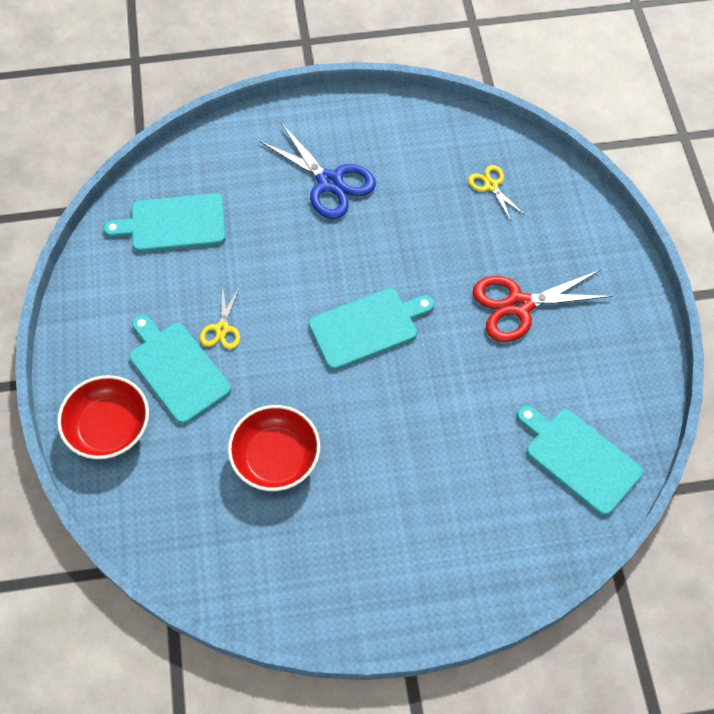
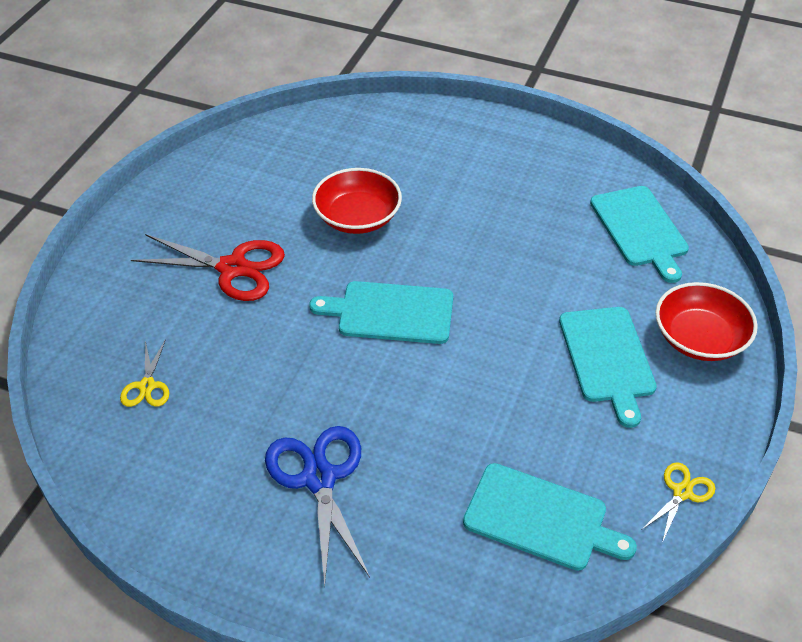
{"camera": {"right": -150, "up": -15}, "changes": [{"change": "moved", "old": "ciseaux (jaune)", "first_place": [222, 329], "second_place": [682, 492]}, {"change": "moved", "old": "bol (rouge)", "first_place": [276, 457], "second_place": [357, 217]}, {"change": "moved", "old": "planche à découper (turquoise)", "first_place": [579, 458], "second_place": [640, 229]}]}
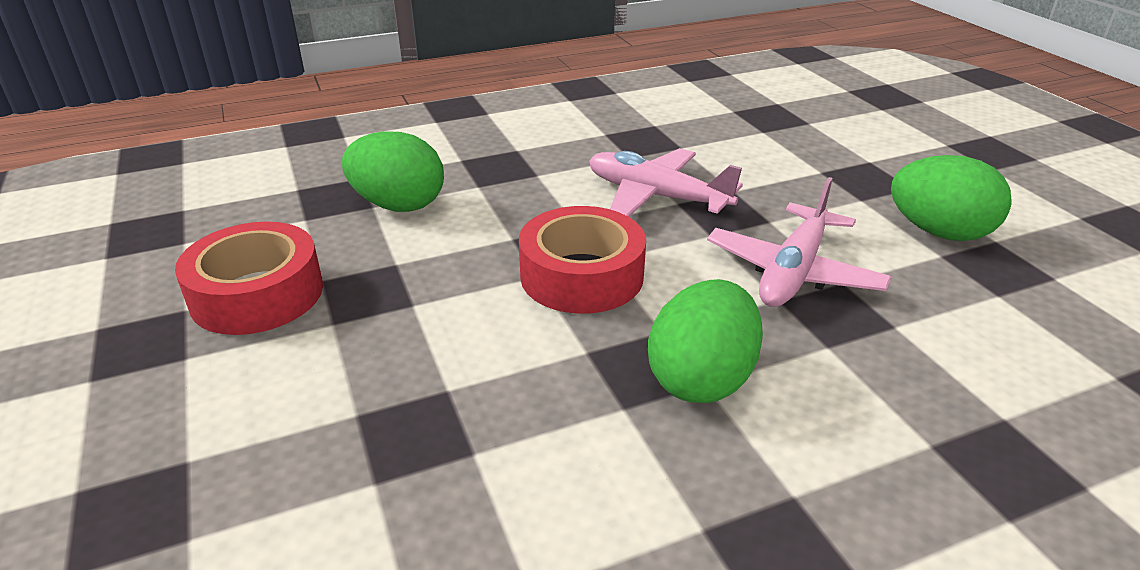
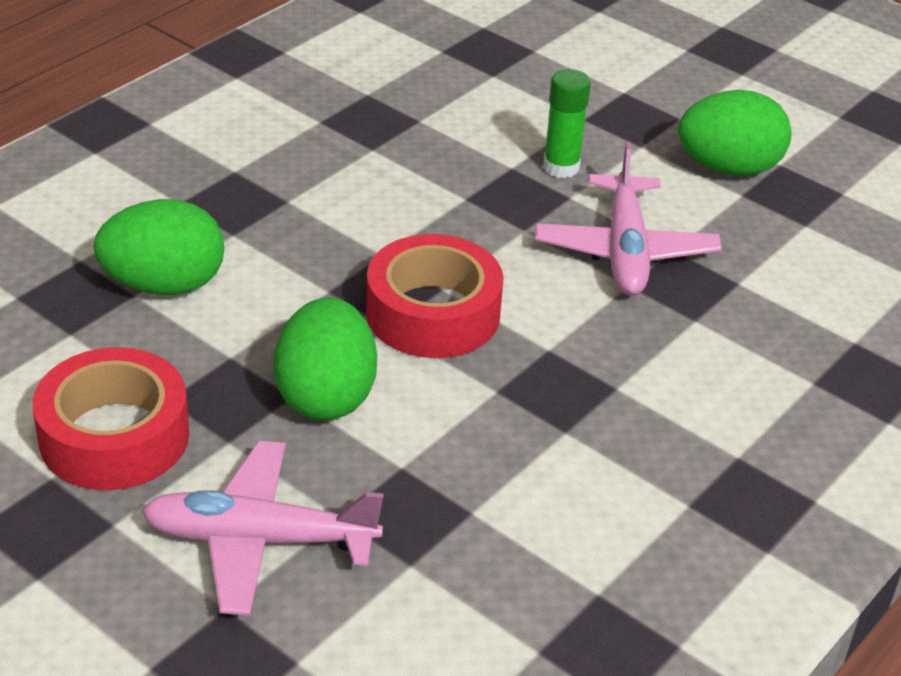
{"camera": {"right": -30, "up": 5}, "changes": [{"change": "moved", "old": "avion (rose)", "first_place": [656, 196], "second_place": [259, 540]}, {"change": "moved", "old": "œuf (vert)", "first_place": [701, 379], "second_place": [326, 396]}, {"change": "added", "new": "bâton de colle (vert)", "second_place": [561, 167]}]}
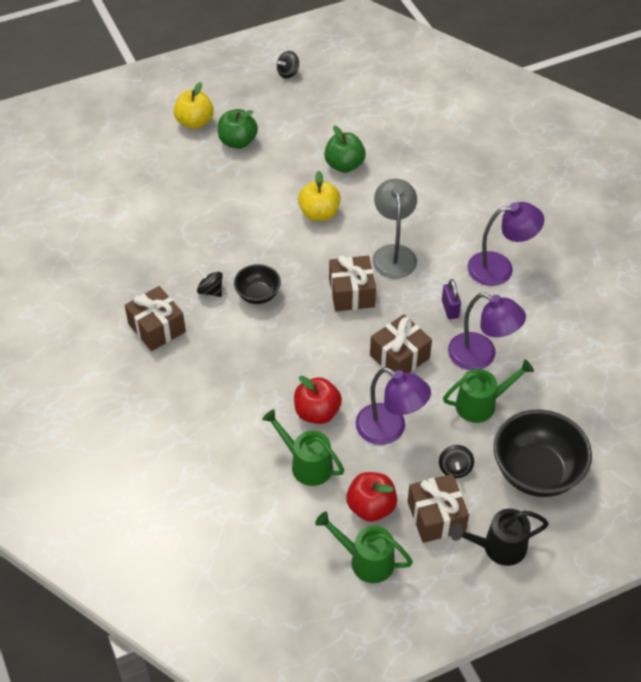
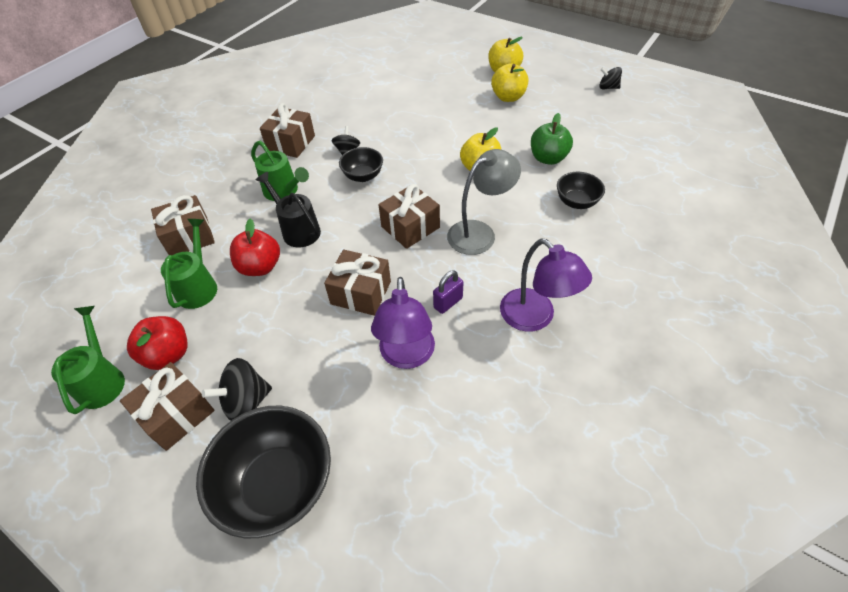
{"camera": {"right": 60, "up": 0}, "changes": [{"change": "recoloured", "old": "pomme (vert)", "new": "pomme (jaune)", "first_place": [238, 142], "second_place": [508, 97]}, {"change": "moved", "old": "arrosoir (vert)", "first_place": [481, 404], "second_place": [284, 191]}, {"change": "removed", "old": "lampe (violet)", "first_place": [389, 430]}, {"change": "resized", "old": "toupie (noir)", "first_place": [455, 468], "second_place": [246, 402], "factor": 1.54}, {"change": "moved", "old": "arrosoir (noir)", "first_place": [498, 547], "second_place": [297, 230]}, {"change": "added", "new": "bol (noir)", "second_place": [576, 202]}, {"change": "added", "new": "cadeau (marron)", "second_place": [189, 237]}]}
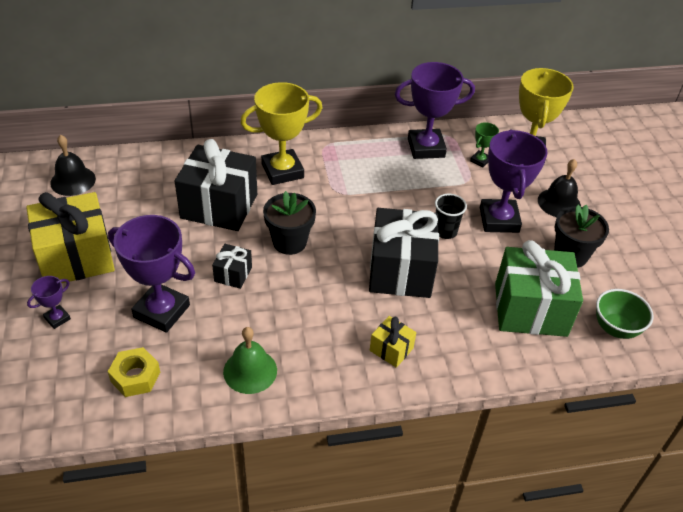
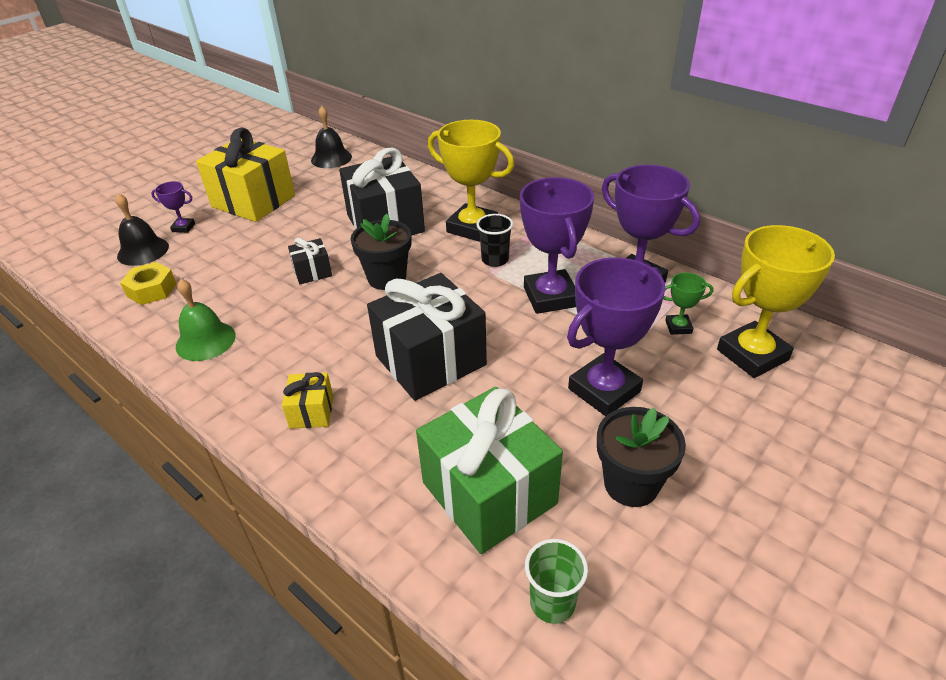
{"camera": {"right": 55, "up": -5}, "changes": [{"change": "moved", "old": "cloche (noir)", "first_place": [559, 203], "second_place": [143, 251]}, {"change": "moved", "old": "gobelet (noir)", "first_place": [445, 231], "second_place": [495, 260]}, {"change": "moved", "old": "trophée (violet)", "first_place": [161, 311], "second_place": [550, 297]}, {"change": "replaced", "old": "bol (vert)", "new": "gobelet (vert)", "first_place": [615, 328], "second_place": [552, 603]}]}
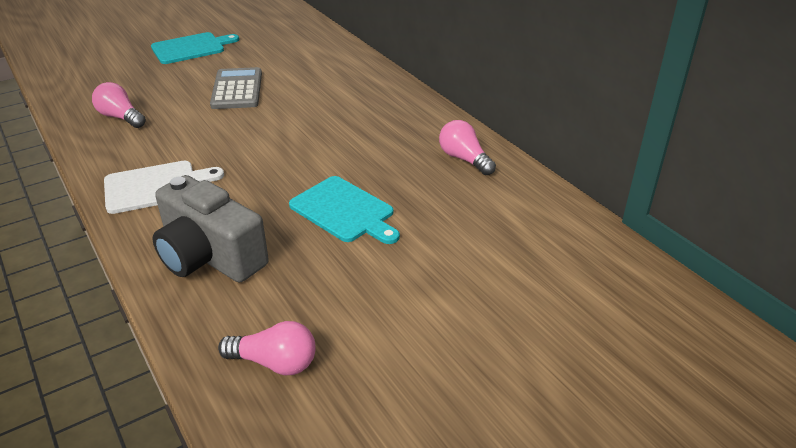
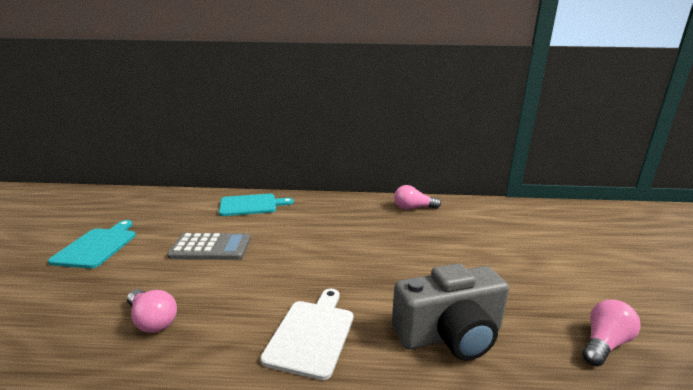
{"camera": {"right": -55, "up": -15}, "changes": [{"change": "turned", "old": "calculatrice (gris)", "first_place": [237, 89], "second_place": [211, 247], "degrees": 150}, {"change": "turned", "old": "ampoule (rose)", "first_place": [121, 117], "second_place": [152, 321], "degrees": -120}, {"change": "moved", "old": "planche à découper (turquoise)", "first_place": [344, 211], "second_place": [251, 205]}]}
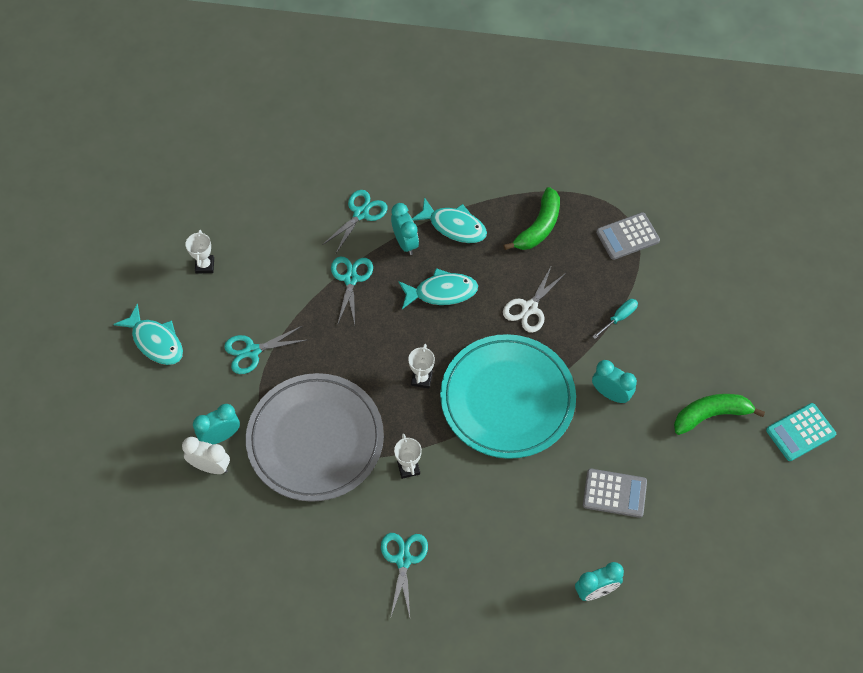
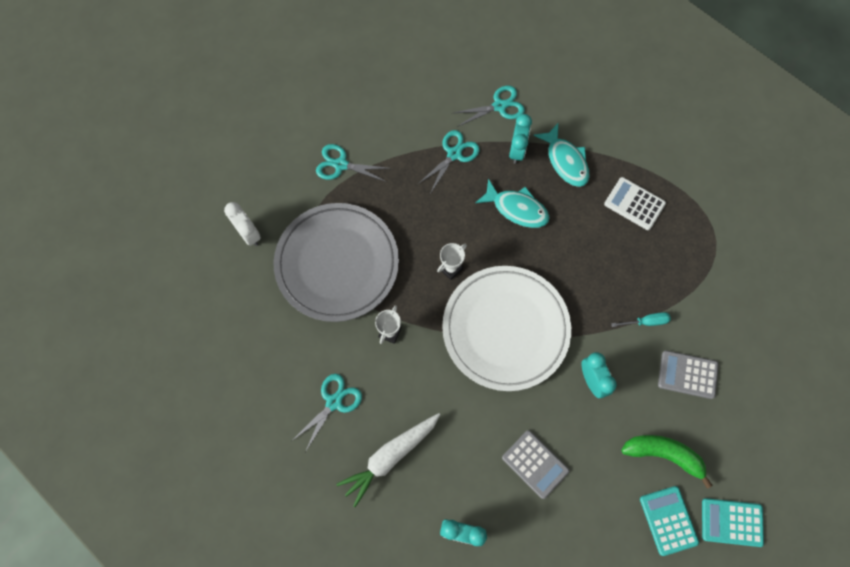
{"camera": {"right": 35, "up": 10}, "changes": [{"change": "replaced", "old": "banane (vert)", "new": "calculatrice (blanc)", "first_place": [538, 227], "second_place": [634, 204]}, {"change": "moved", "old": "calculatrice (gris)", "first_place": [627, 236], "second_place": [687, 374]}, {"change": "removed", "old": "trophée (blanc)", "first_place": [205, 265]}, {"change": "removed", "old": "ciseaux (blanc)", "first_place": [530, 308]}, {"change": "removed", "old": "poisson (turquoise)", "first_place": [155, 341]}, {"change": "recoloured", "old": "assiette (turquoise)", "new": "assiette (blanc)", "first_place": [507, 399], "second_place": [505, 329]}, {"change": "removed", "old": "réveil (turquoise)", "first_place": [220, 436]}, {"change": "added", "new": "carotte (blanc)", "second_place": [390, 457]}, {"change": "added", "new": "calculatrice (turquoise)", "second_place": [668, 520]}]}
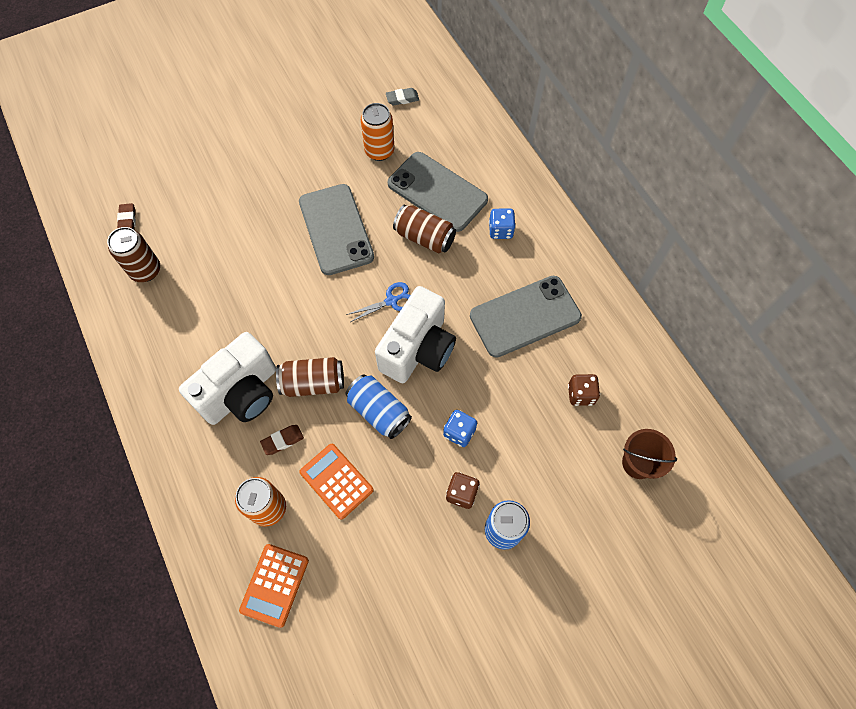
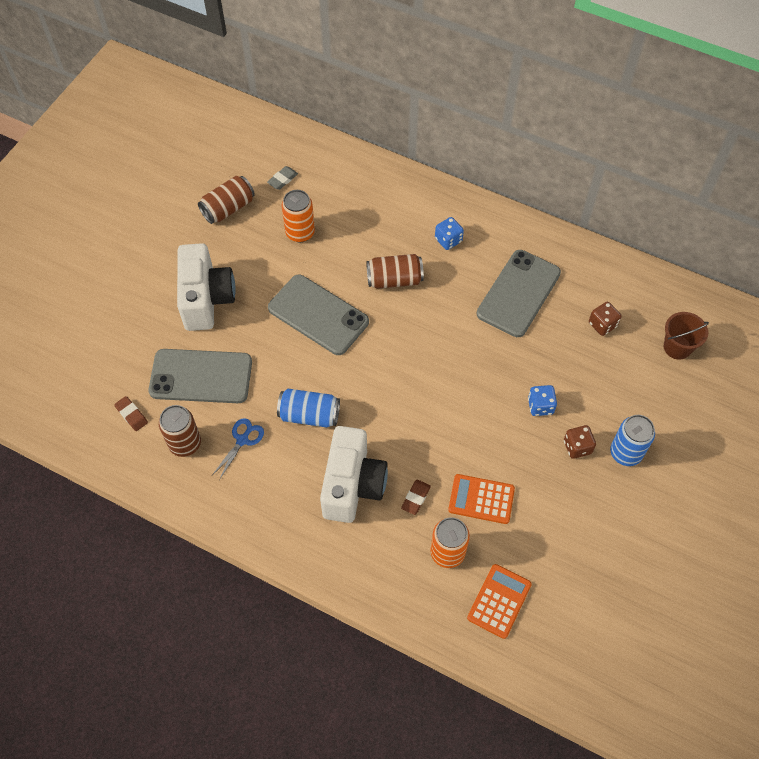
{"camera": {"right": -35, "up": -5}, "changes": [{"change": "moved", "old": "téléphone (gris)", "first_place": [437, 192], "second_place": [201, 376]}, {"change": "moved", "old": "ciseaux (bleu)", "first_place": [391, 301], "second_place": [242, 440]}, {"change": "moved", "old": "appareil photo (blanc)", "first_place": [418, 349], "second_place": [206, 299]}, {"change": "moved", "old": "canette (marron)", "first_place": [313, 383], "second_place": [228, 208]}, {"change": "moved", "old": "canette (bleu)", "first_place": [379, 411], "second_place": [309, 415]}, {"change": "turned", "old": "calculatrice (orange)", "first_place": [274, 585], "second_place": [499, 601], "degrees": -135}]}
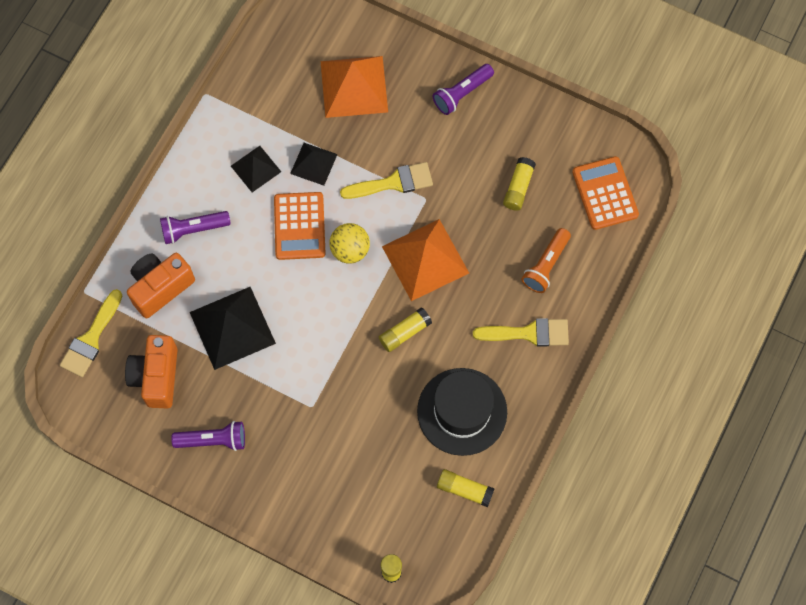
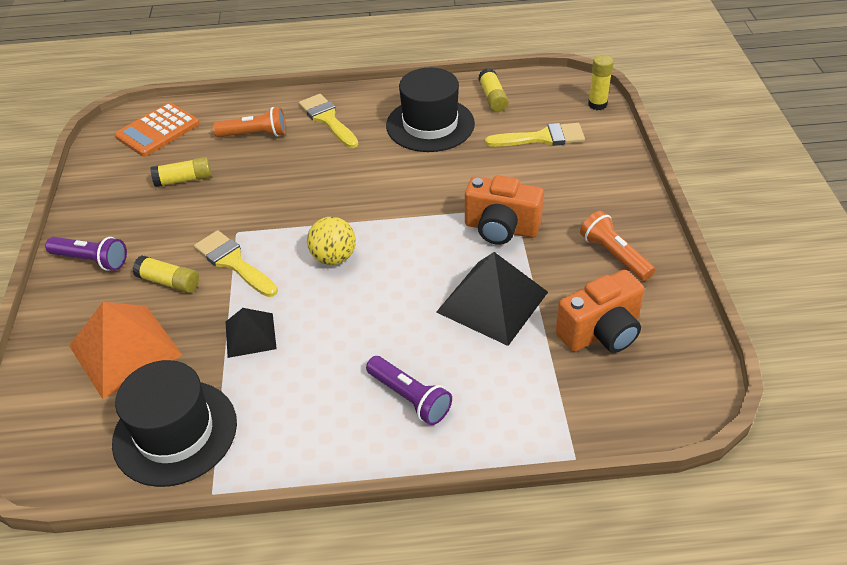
{"camera": {"right": -120, "up": -25}, "changes": [{"change": "removed", "old": "pyramide (noir)", "first_place": [255, 168]}, {"change": "removed", "old": "calculatrice (orange)", "first_place": [299, 226]}, {"change": "removed", "old": "pyramide (orange)", "first_place": [425, 259]}, {"change": "moved", "old": "appareil photo (orange)", "first_place": [160, 287], "second_place": [501, 229]}, {"change": "moved", "old": "pinceau (jaune)", "first_place": [91, 338], "second_place": [542, 138]}, {"change": "moved", "old": "bâton de colle (jaune)", "first_place": [405, 332], "second_place": [169, 282]}, {"change": "recoloured", "old": "lampe de poche (violet)", "new": "lampe de poche (orange)", "first_place": [213, 440], "second_place": [614, 255]}, {"change": "added", "new": "chapeau (noir)", "second_place": [175, 432]}]}
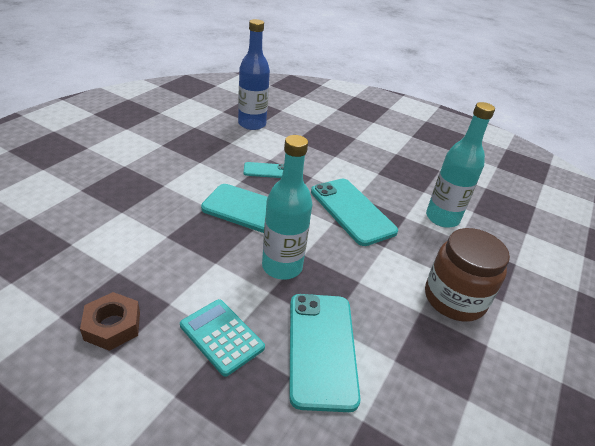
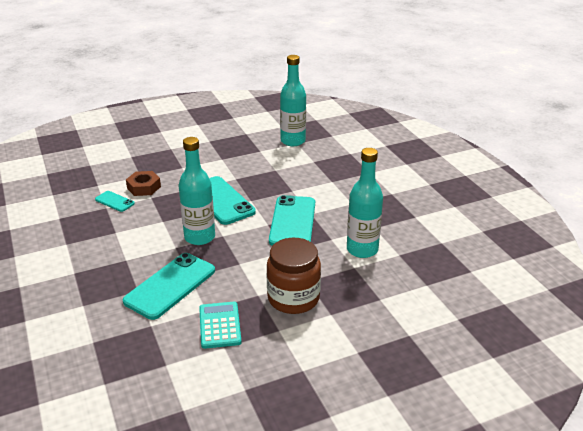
{"camera": {"right": 40, "up": -5}, "changes": [{"change": "recoloured", "old": "bouteille (bleu)", "new": "bouteille (turquoise)", "first_place": [252, 124], "second_place": [293, 141]}, {"change": "moved", "old": "téléphone (turquoise)", "first_place": [265, 170], "second_place": [114, 201]}, {"change": "moved", "old": "écrou (marron)", "first_place": [112, 326], "second_place": [144, 187]}, {"change": "moved", "old": "calculatrice (turquoise)", "first_place": [221, 336], "second_place": [219, 325]}]}
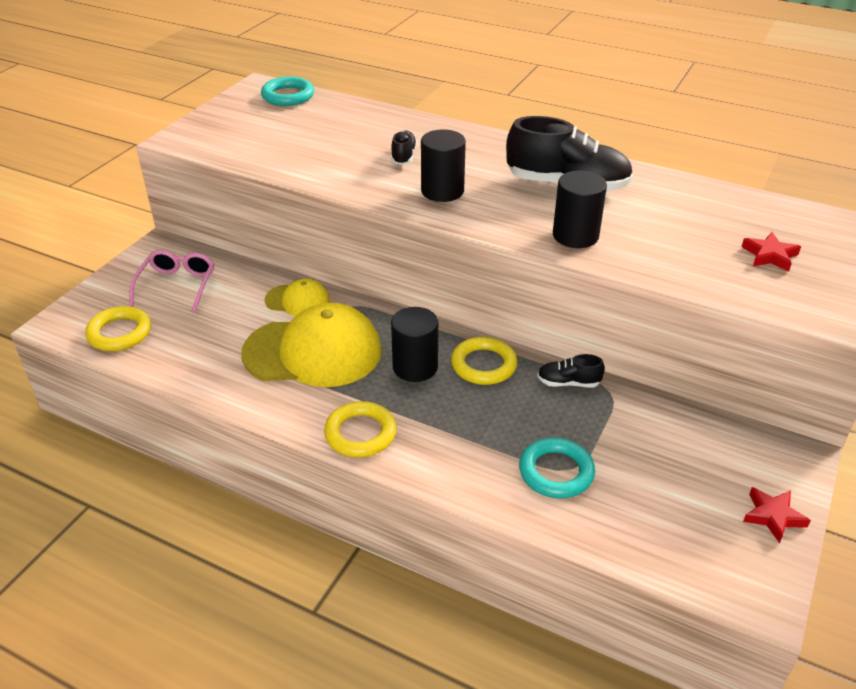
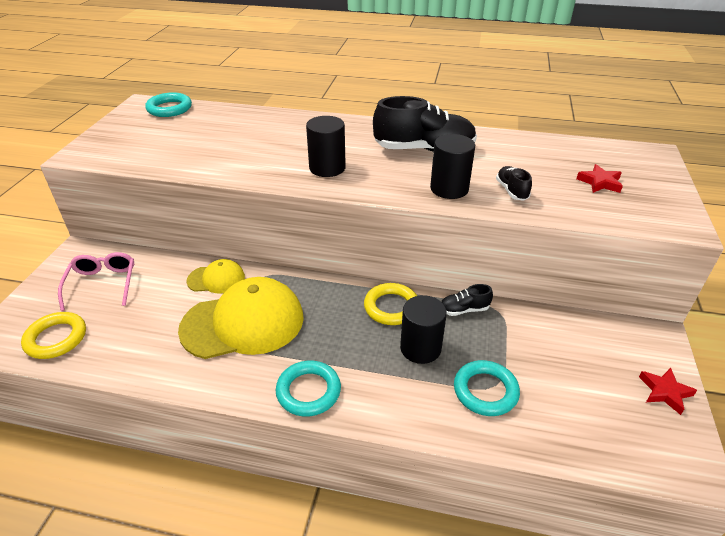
{"camera": {"right": -15, "up": 0}, "changes": [{"change": "moved", "old": "chaussure (noir)", "first_place": [403, 156], "second_place": [511, 191]}, {"change": "moved", "old": "cylindre (noir)", "first_place": [415, 367], "second_place": [420, 348]}, {"change": "recoloured", "old": "anneau (jaune)", "new": "anneau (turquoise)", "first_place": [360, 433], "second_place": [308, 391]}]}
